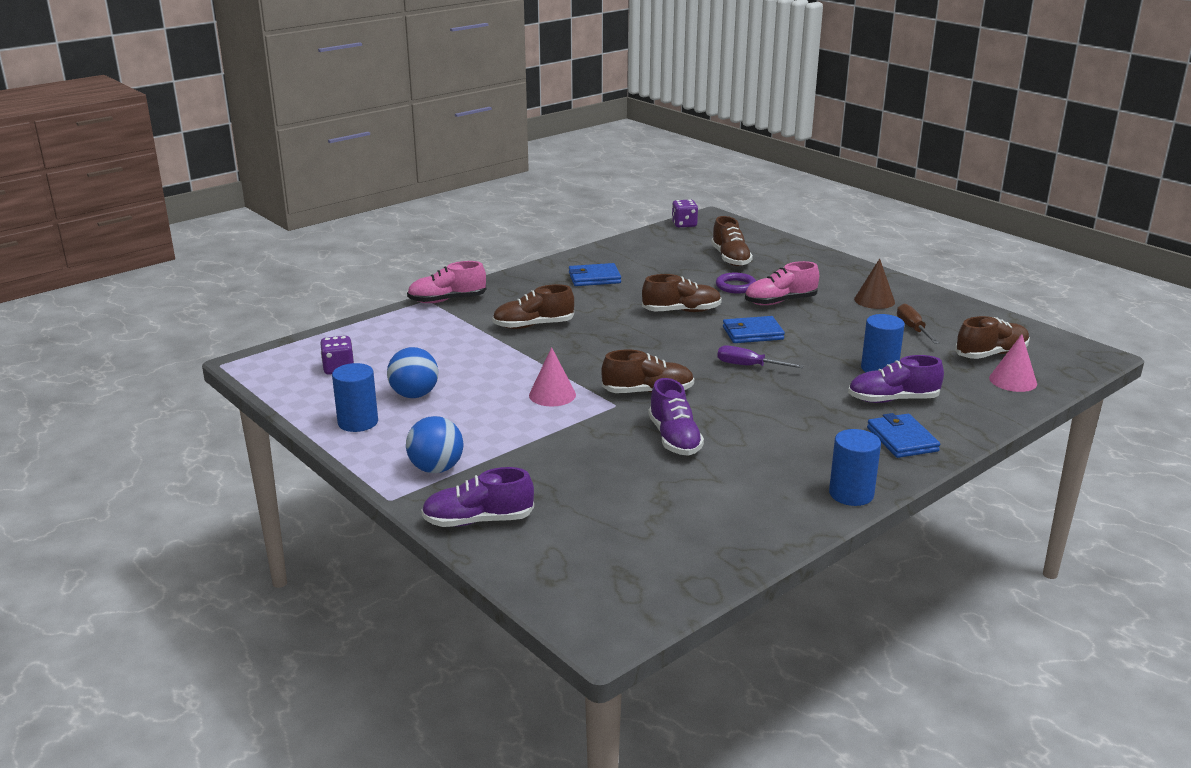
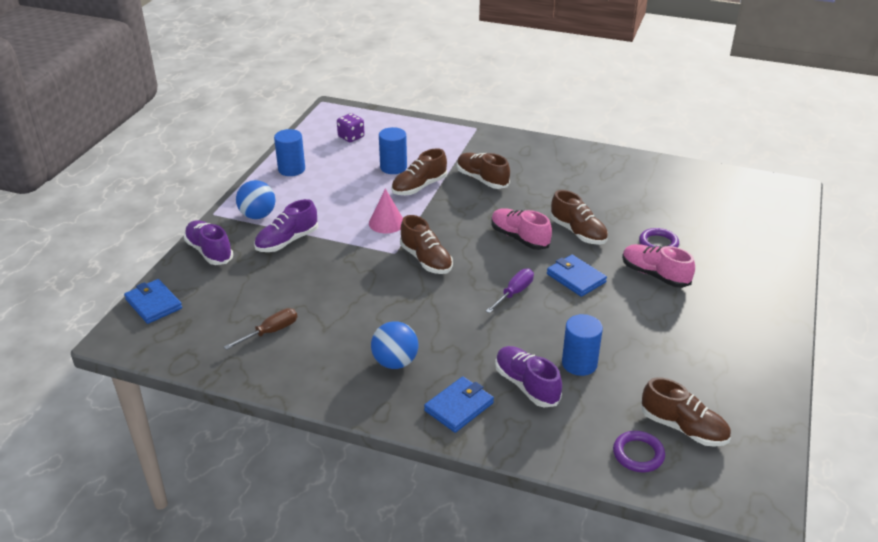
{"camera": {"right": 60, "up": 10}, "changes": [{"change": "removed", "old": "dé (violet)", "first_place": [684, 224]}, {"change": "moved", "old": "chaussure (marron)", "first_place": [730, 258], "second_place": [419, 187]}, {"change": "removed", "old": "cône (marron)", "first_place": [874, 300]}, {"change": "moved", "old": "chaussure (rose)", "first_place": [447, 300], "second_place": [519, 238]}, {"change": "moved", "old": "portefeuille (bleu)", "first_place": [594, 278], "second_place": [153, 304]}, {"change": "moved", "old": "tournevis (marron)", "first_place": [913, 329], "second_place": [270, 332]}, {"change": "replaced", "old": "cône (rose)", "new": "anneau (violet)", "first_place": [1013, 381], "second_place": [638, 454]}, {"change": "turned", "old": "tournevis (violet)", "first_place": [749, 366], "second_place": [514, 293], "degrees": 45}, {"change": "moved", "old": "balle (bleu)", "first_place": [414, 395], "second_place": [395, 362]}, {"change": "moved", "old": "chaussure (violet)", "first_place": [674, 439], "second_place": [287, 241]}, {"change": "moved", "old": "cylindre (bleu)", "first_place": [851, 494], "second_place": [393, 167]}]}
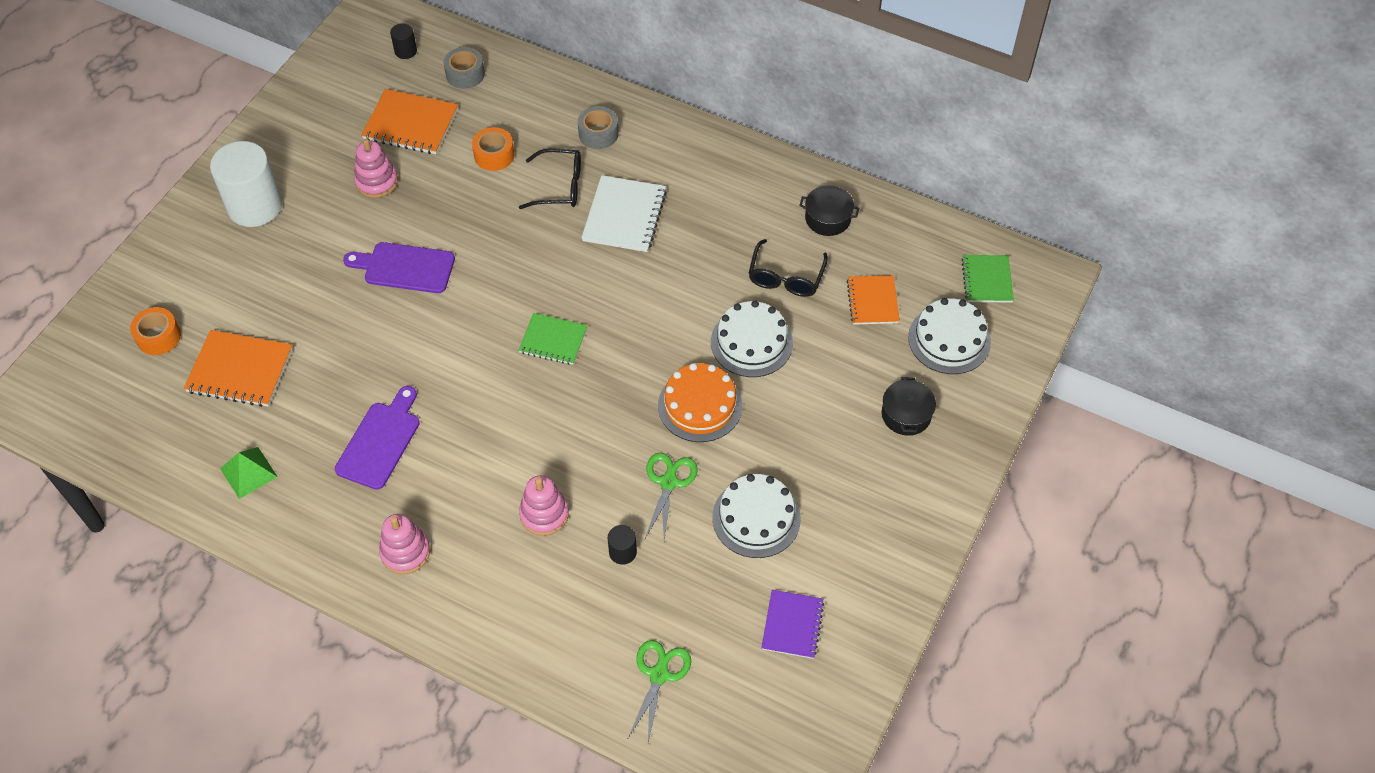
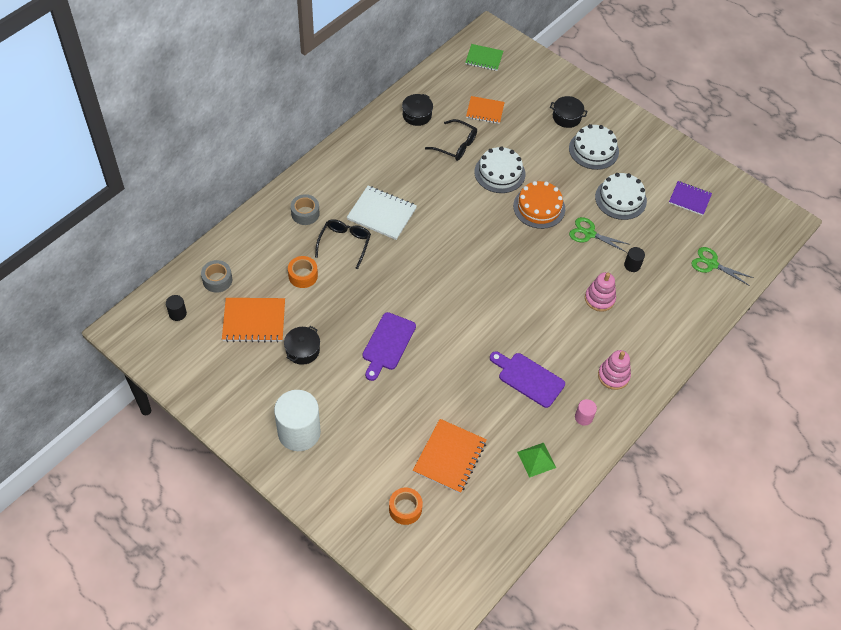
{"camera": {"right": -80, "up": 0}, "changes": [{"change": "turned", "old": "carnet (orange)", "first_place": [411, 124], "second_place": [254, 321], "degrees": 60}, {"change": "replaced", "old": "jouet à empiler (rose)", "new": "marmite (noir)", "first_place": [376, 182], "second_place": [302, 350]}, {"change": "moved", "old": "gâteau (blanc)", "first_place": [949, 339], "second_place": [593, 150]}, {"change": "removed", "old": "carnet (vert)", "first_place": [553, 340]}, {"change": "added", "new": "cylindre (rose)", "second_place": [583, 417]}]}
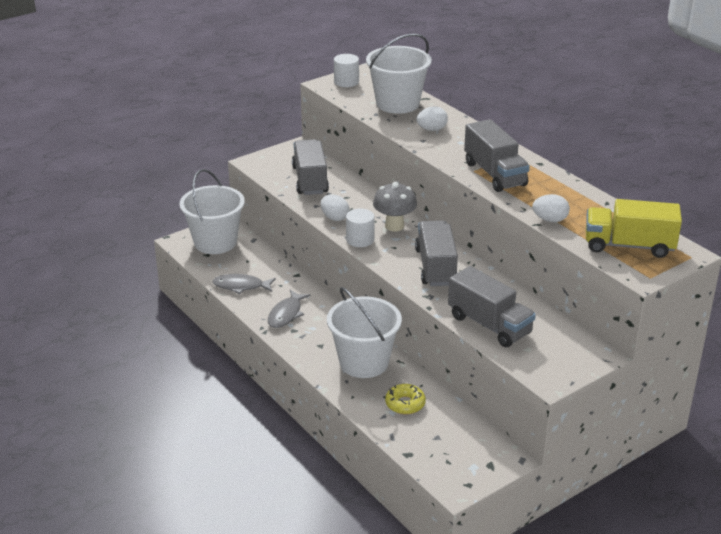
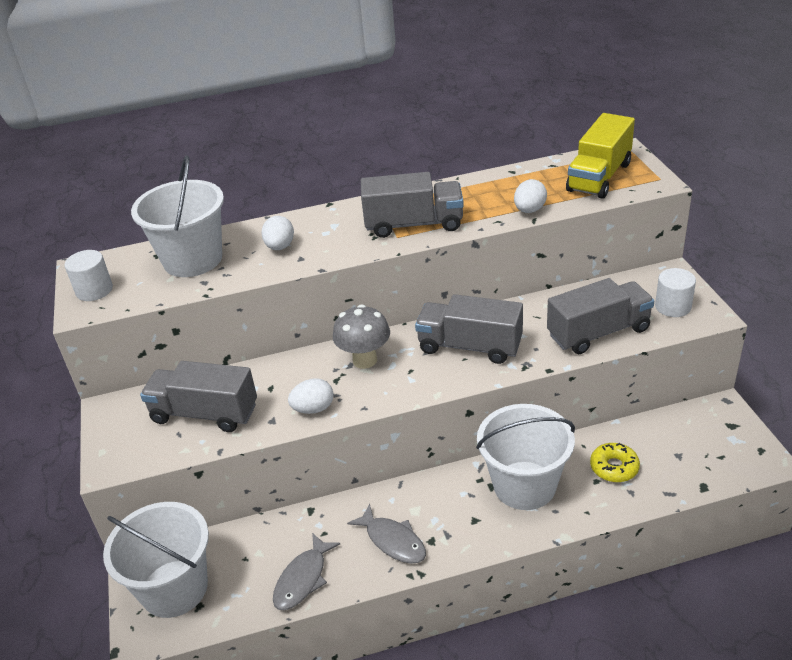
{"camera": {"right": -65, "up": 5}, "changes": [{"change": "moved", "old": "cylindre (blanc)", "first_place": [360, 240], "second_place": [673, 306]}]}
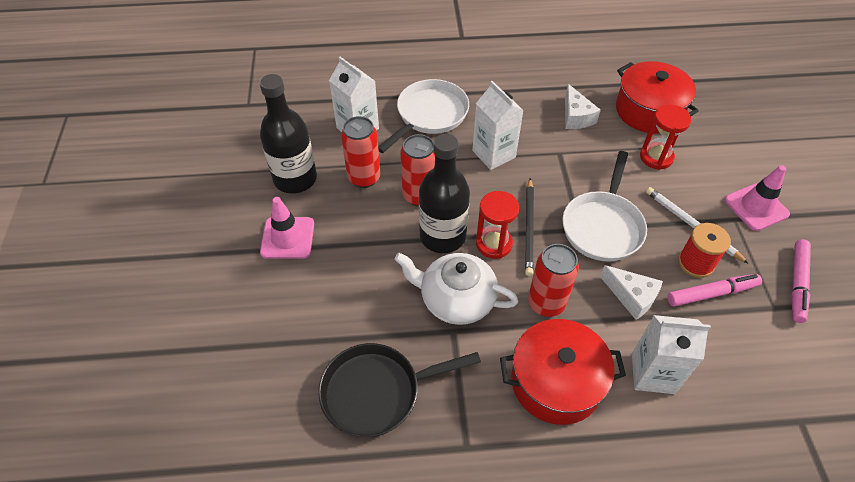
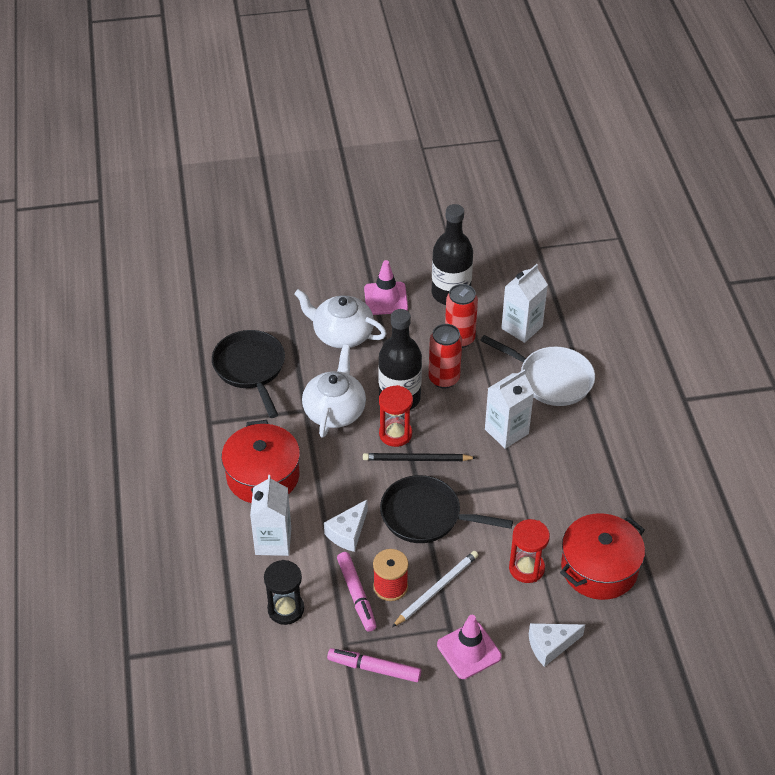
{"camera": {"right": 85, "up": -5}, "changes": [{"change": "moved", "old": "fromage (blanc)", "first_place": [576, 117], "second_place": [550, 645]}, {"change": "recoloured", "old": "poêle (blanc)", "new": "poêle (noir)", "first_place": [603, 226], "second_place": [426, 516]}, {"change": "removed", "old": "canette (rouge)", "first_place": [546, 303]}, {"change": "added", "new": "théière (blanc)", "second_place": [342, 334]}, {"change": "added", "new": "sablier (noir)", "second_place": [286, 609]}]}
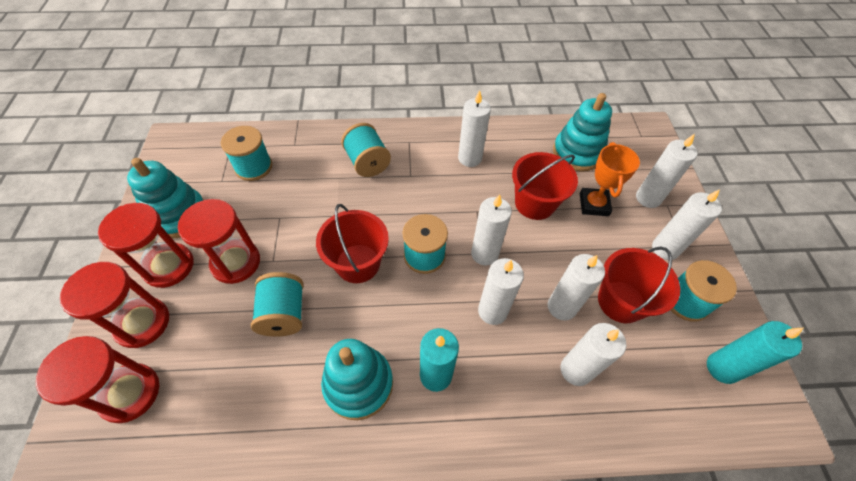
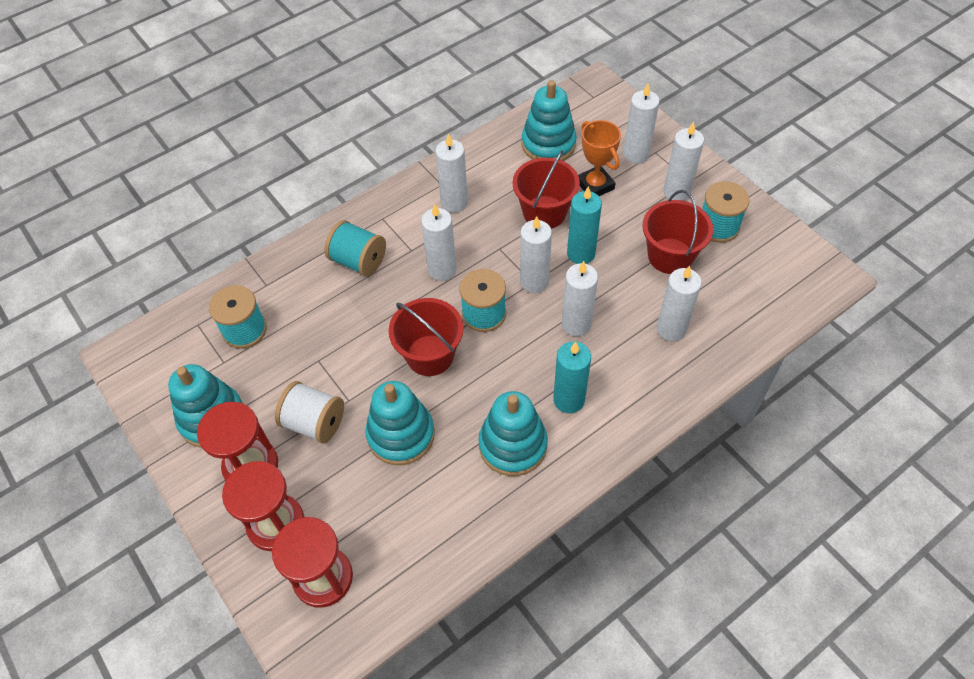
{"camera": {"right": -30, "up": 0}, "changes": [{"change": "replaced", "old": "sablier (rouge)", "new": "bobine (blanc)", "first_place": [236, 262], "second_place": [314, 423]}, {"change": "moved", "old": "bougie (blanc)", "first_place": [561, 307], "second_place": [442, 270]}, {"change": "replaced", "old": "bobine (turquoise)", "new": "jouet à empiler (turquoise)", "first_place": [284, 313], "second_place": [401, 435]}, {"change": "moved", "old": "bougie (turquoise)", "first_place": [722, 368], "second_place": [581, 254]}]}
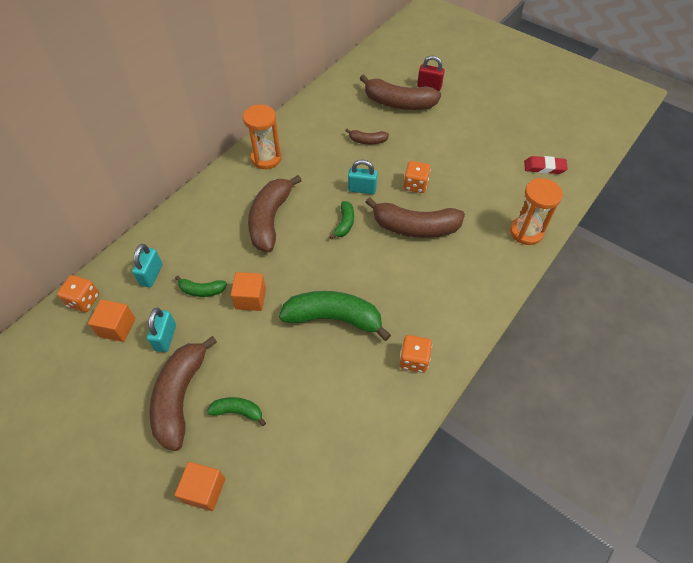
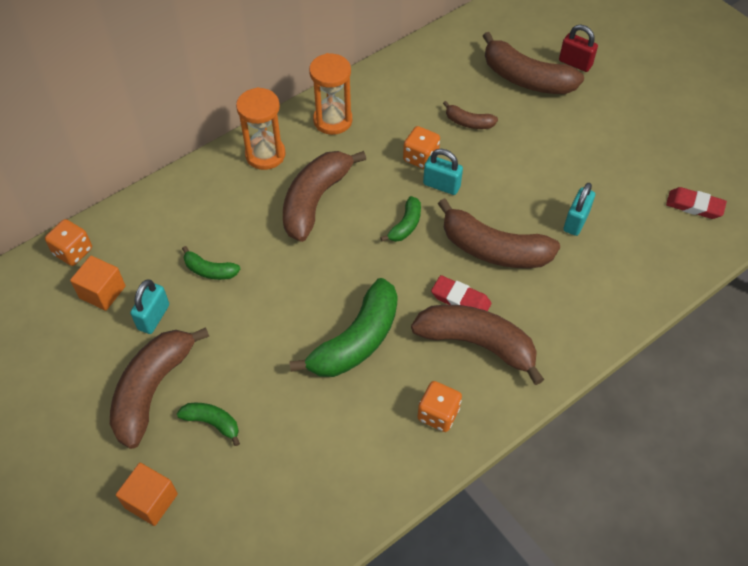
{"camera": {"right": 15, "up": 0}, "changes": [{"change": "moved", "old": "dé (orange)", "first_place": [415, 185], "second_place": [420, 157]}, {"change": "moved", "old": "sablier (orange)", "first_place": [526, 232], "second_place": [265, 155]}, {"change": "moved", "old": "cadenas (turquoise)", "first_place": [151, 275], "second_place": [576, 221]}, {"change": "removed", "old": "cube (orange)", "first_place": [250, 298]}, {"change": "turned", "old": "banane (vert)", "first_place": [334, 318], "second_place": [356, 340], "degrees": 105}, {"change": "added", "new": "gomme (rouge)", "second_place": [460, 300]}, {"change": "added", "new": "banane (marron)", "second_place": [477, 344]}]}
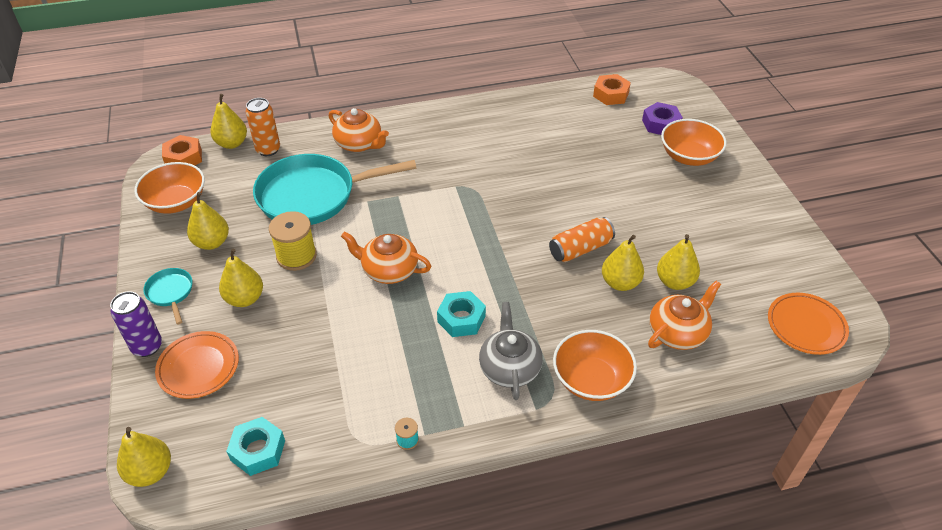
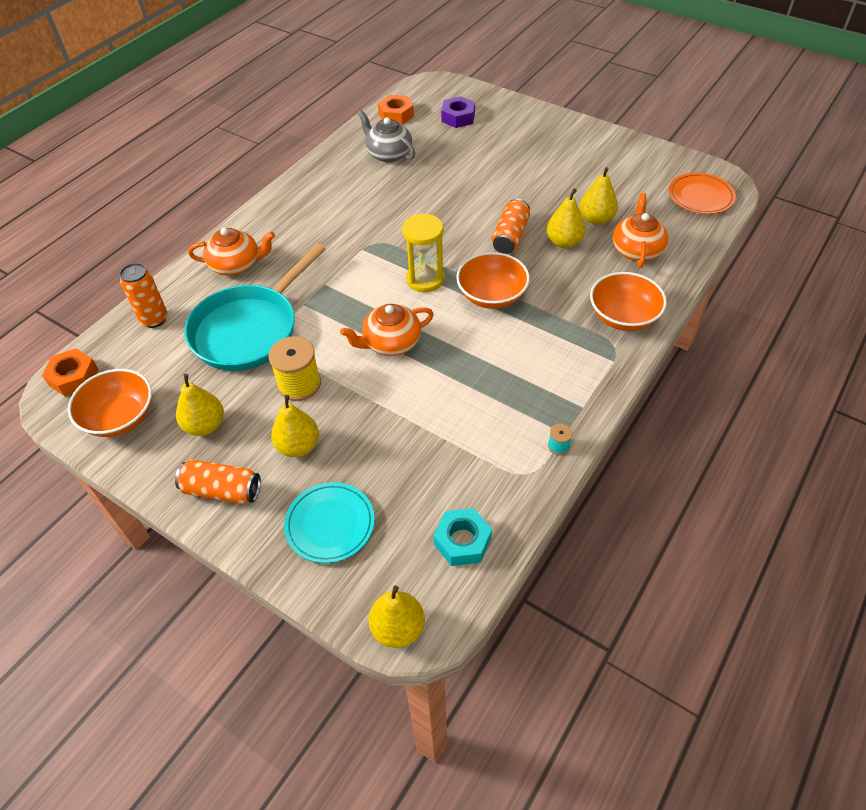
{"camera": {"right": -40, "up": 5}, "changes": [{"change": "removed", "old": "poire (jaune)", "first_place": [232, 143]}, {"change": "moved", "old": "bol (orange)", "first_place": [689, 156], "second_place": [492, 296]}, {"change": "replaced", "old": "poêle (turquoise)", "new": "canette (orange)", "first_place": [170, 293], "second_place": [222, 490]}, {"change": "removed", "old": "canette (violet)", "first_place": [147, 346]}, {"change": "removed", "old": "écrou (turquoise)", "first_place": [461, 319]}, {"change": "moved", "old": "théière (gris)", "first_place": [509, 368], "second_place": [388, 154]}, {"change": "recoloured", "old": "assiette (orange)", "new": "assiette (turquoise)", "first_place": [198, 367], "second_place": [330, 524]}, {"change": "added", "new": "sablier (jaune)", "second_place": [425, 279]}]}
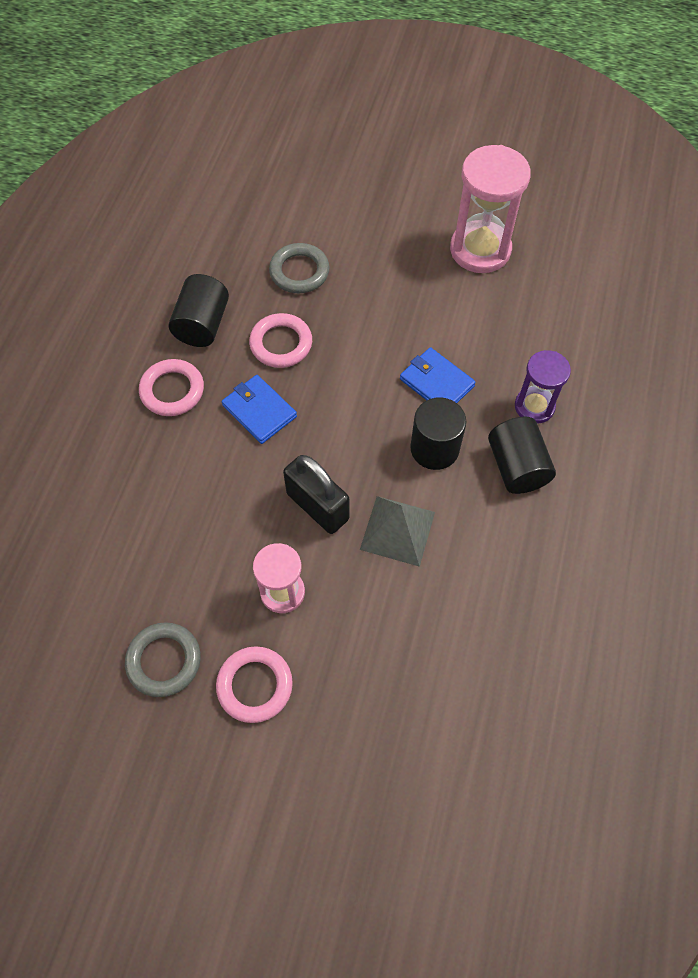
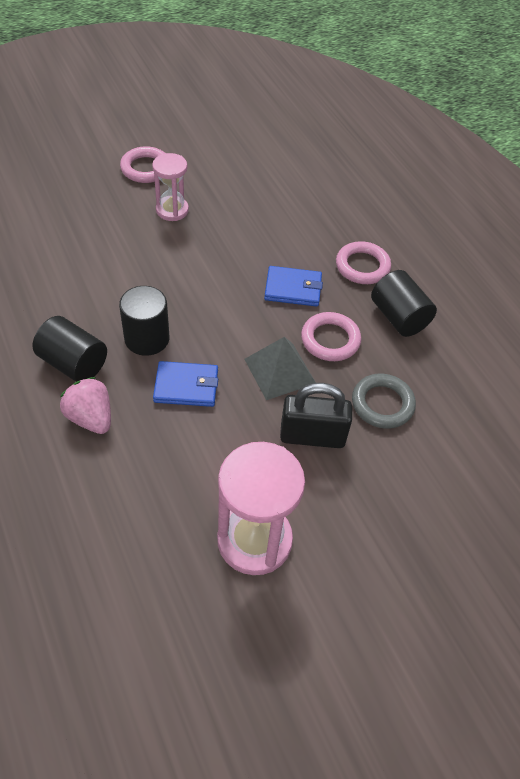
{"camera": {"right": 135, "up": -10}, "changes": [{"change": "replaced", "old": "sablier (violet)", "new": "fraise (rose)", "first_place": [534, 406], "second_place": [91, 418]}, {"change": "moved", "old": "cadenas (noir)", "first_place": [317, 506], "second_place": [312, 436]}, {"change": "moved", "old": "pyramide (gris)", "first_place": [397, 530], "second_place": [280, 371]}, {"change": "removed", "old": "anneau (gris)", "first_place": [164, 661]}]}
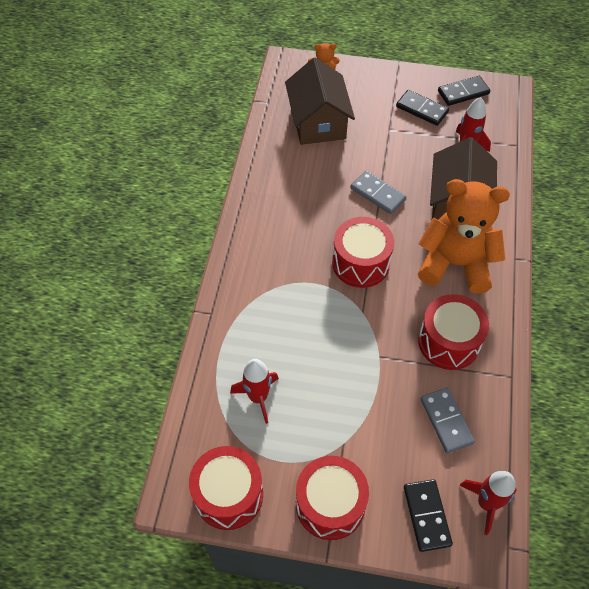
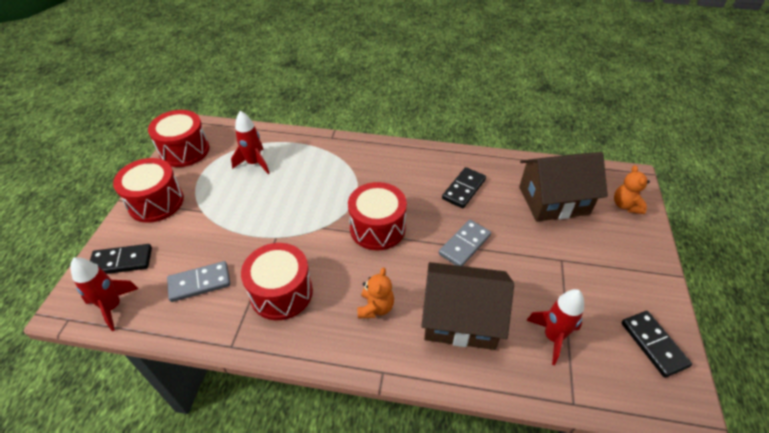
{"camera": {"right": 90, "up": -10}, "changes": [{"change": "moved", "old": "domino (noir)", "first_place": [421, 109], "second_place": [463, 189]}, {"change": "resized", "old": "ours en peluche (orange)", "first_place": [455, 264], "second_place": [375, 307], "factor": 0.45}]}
